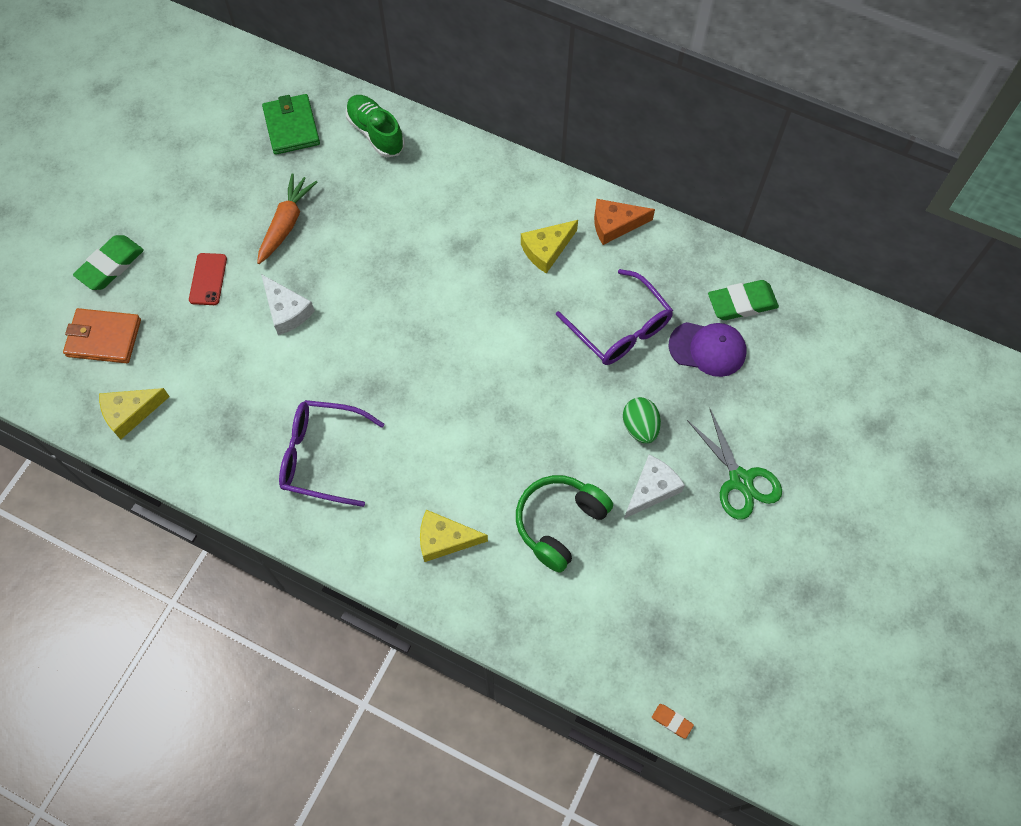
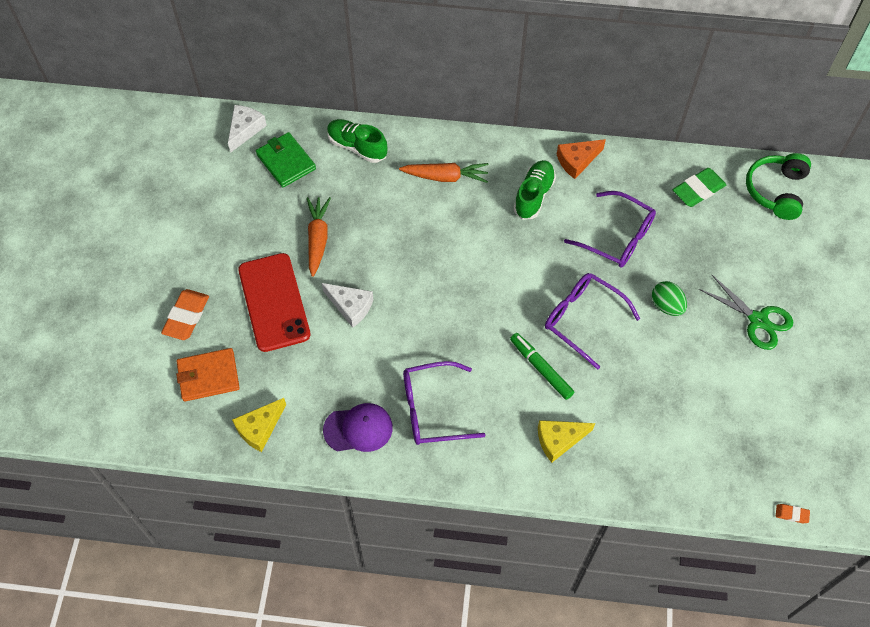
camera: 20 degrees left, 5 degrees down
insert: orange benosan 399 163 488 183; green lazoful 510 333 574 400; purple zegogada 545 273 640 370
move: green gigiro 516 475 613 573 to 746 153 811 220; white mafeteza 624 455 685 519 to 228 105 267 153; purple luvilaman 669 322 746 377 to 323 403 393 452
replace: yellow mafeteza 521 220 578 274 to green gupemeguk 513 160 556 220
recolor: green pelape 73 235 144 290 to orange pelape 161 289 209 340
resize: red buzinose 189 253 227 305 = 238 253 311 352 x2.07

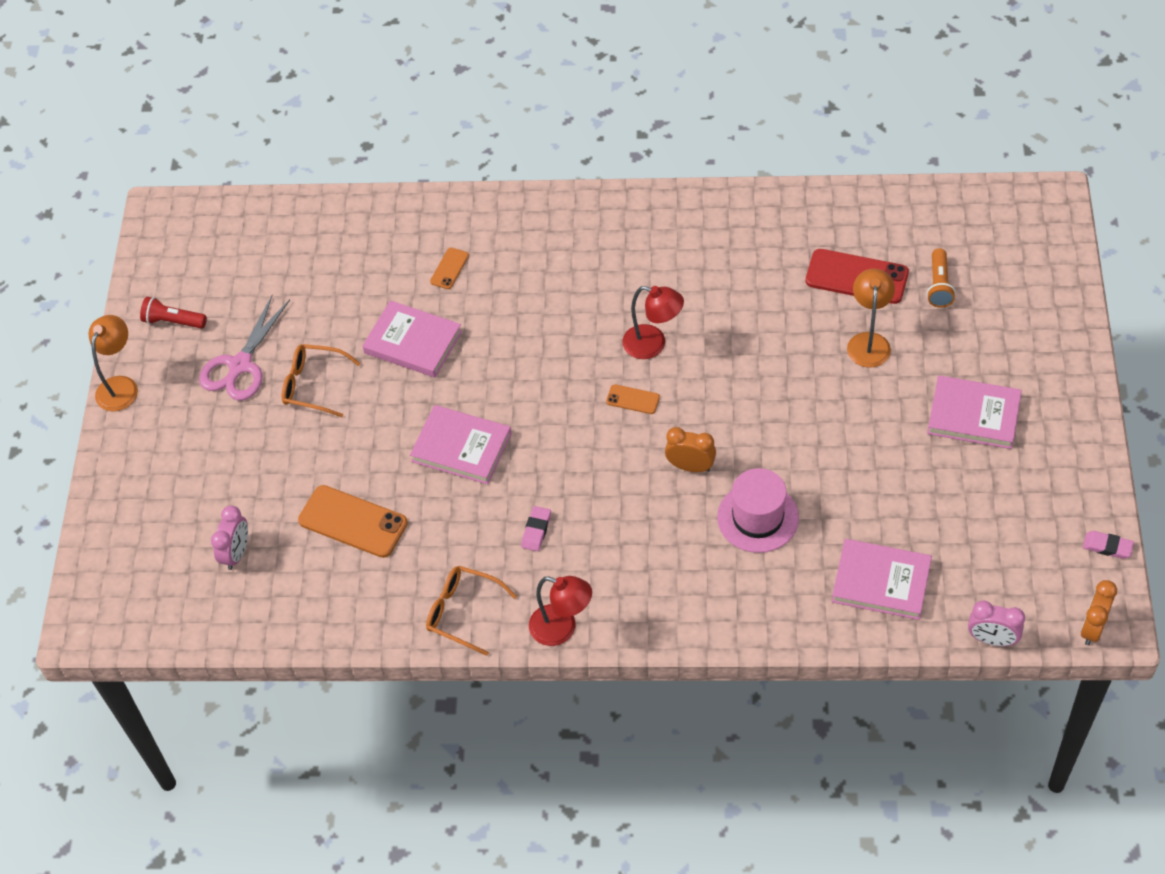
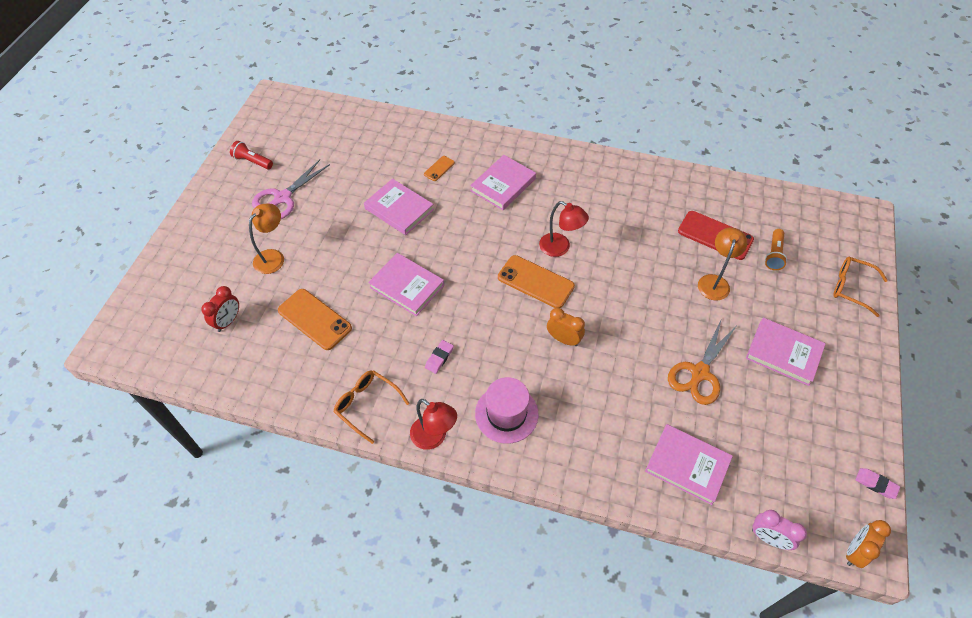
camera: 10 degrees right, 0 degrees up
insert: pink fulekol 470 155 536 210; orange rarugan 668 321 736 405
move: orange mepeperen 89 315 138 412 to 249 203 284 274; orange zegogada 282 344 361 417 to 833 257 888 317; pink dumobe 717 468 799 553 to 475 377 539 444
recolor: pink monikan 211 506 248 570 to red monikan 201 286 239 332
resize: orange buzinose 606 384 660 414 = 498 255 575 308 x1.98

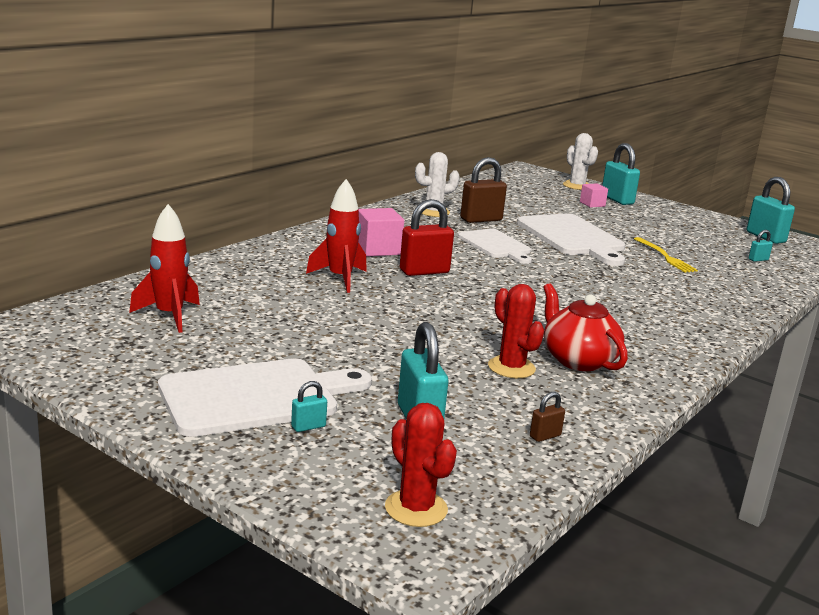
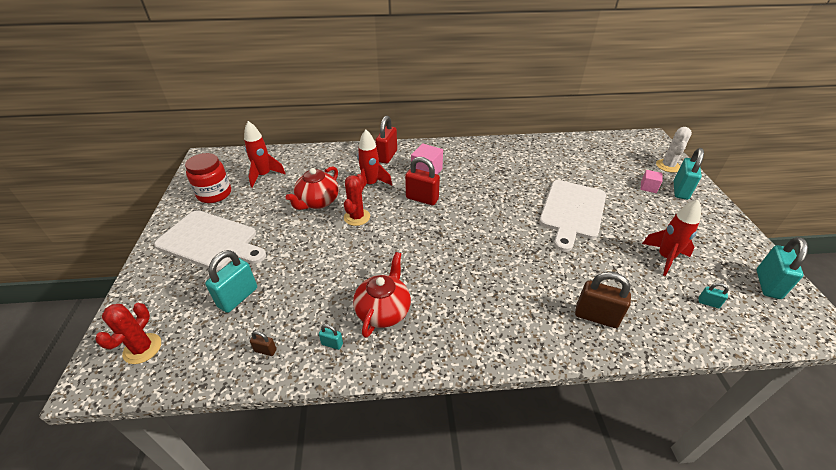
camera: 50 degrees right, 20 degrees up
delete: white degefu 415 152 460 217; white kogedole 458 228 532 264; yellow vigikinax 634 237 698 273
insert: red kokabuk 185 153 231 203; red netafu 285 166 339 210; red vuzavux 375 116 397 164; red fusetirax 642 200 701 276
move: turquoise vuzavux 291 381 327 432 to 319 324 343 350; brown vuzavux 460 157 507 223 to 575 272 631 328; red degefu 488 284 544 378 to 344 174 370 226

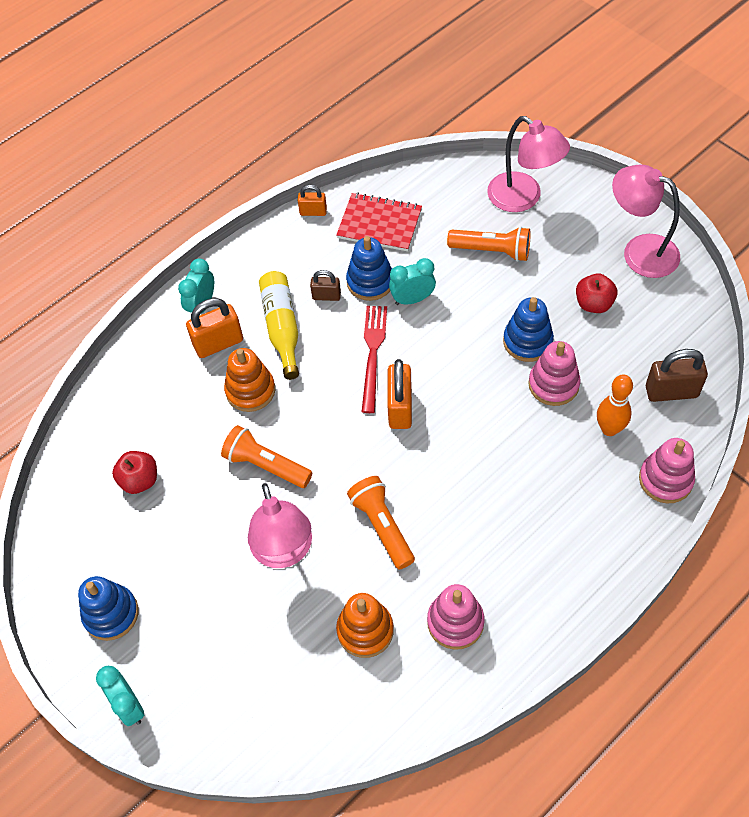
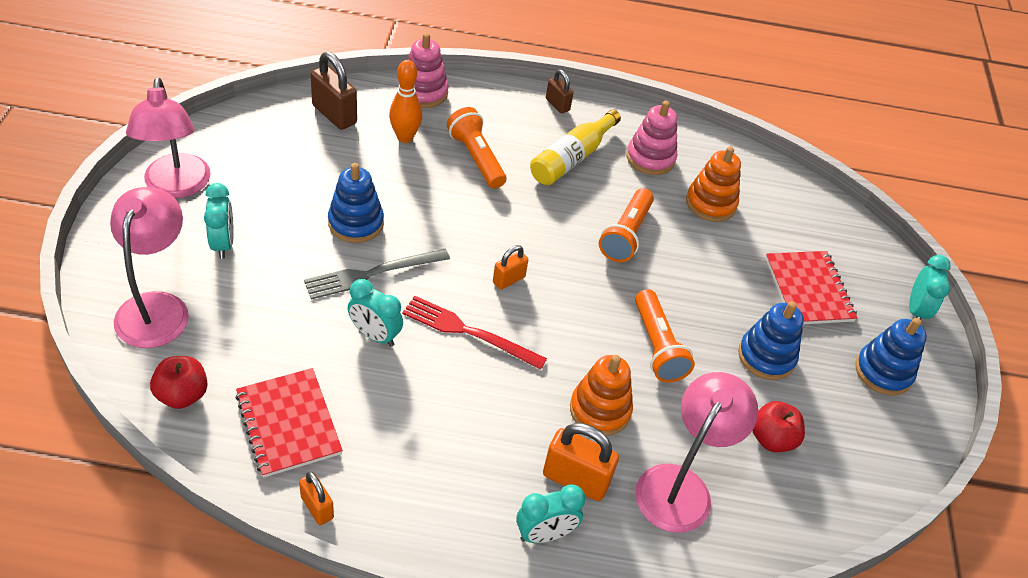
camera: 140 degrees left, 10 degrees down
delete: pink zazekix 528 341 580 406
insert: turquoise monikan 204 183 234 259; grey vigikinax 304 249 450 300; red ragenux 765 251 857 324
move: pink mepeperen 248 483 312 568 to 635 372 758 533; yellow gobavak 259 271 299 380 to 530 110 621 185; brown vuzavux 310 270 341 301 to 546 70 573 114; blue zazekix 346 236 392 301 to 738 301 804 380; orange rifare 447 227 531 262 to 447 107 506 189; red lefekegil 576 274 617 313 to 150 356 208 409
rotate: red vigikinax 362 306 387 413 = 402 296 547 370 60 degrees clockwise
resize: orange vuzavux 387 359 412 429 = 493 245 528 290 x0.59

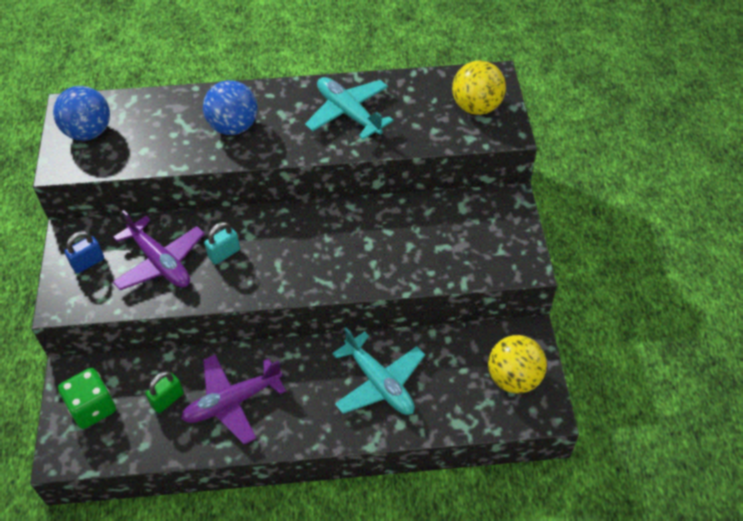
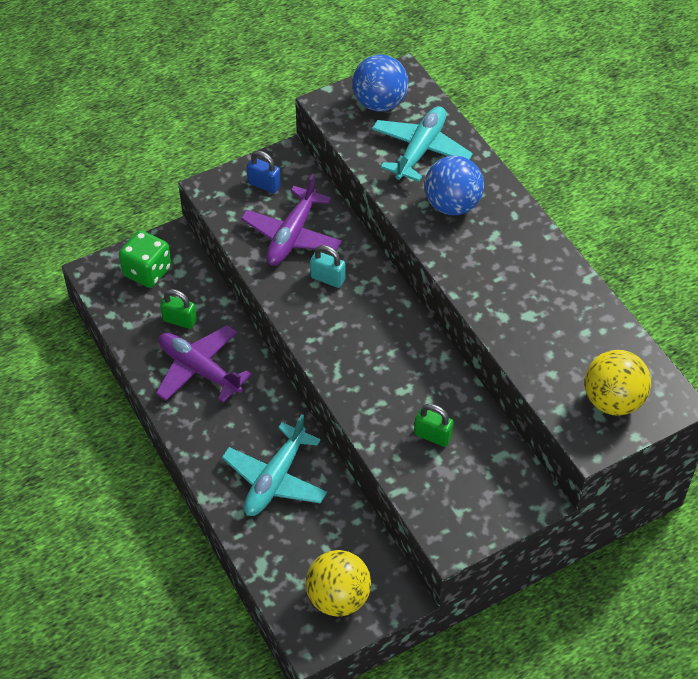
camera: 65 degrees right, 0 degrees up
insert: green vuzavux 414 404 454 447
move: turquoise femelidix 305 77 393 140 to 372 106 473 182

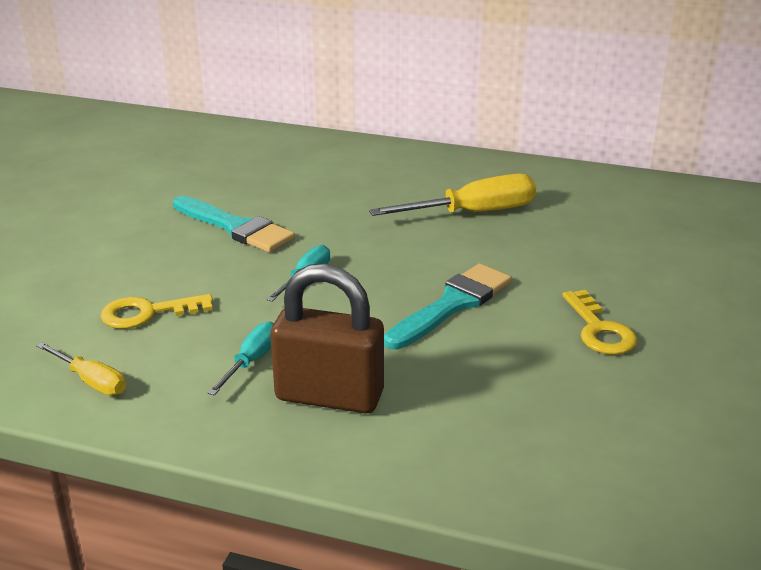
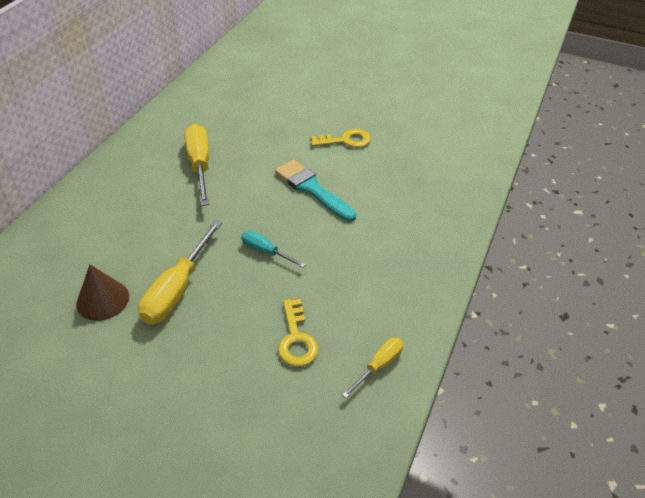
camera: 85 degrees left, 15 degrees up
delete: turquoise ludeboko 208 321 274 395; brown vuzavux 270 264 384 413
insert: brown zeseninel 76 265 129 321
replace: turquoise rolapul 173 196 295 252 to yellow ludeboko 138 220 222 324

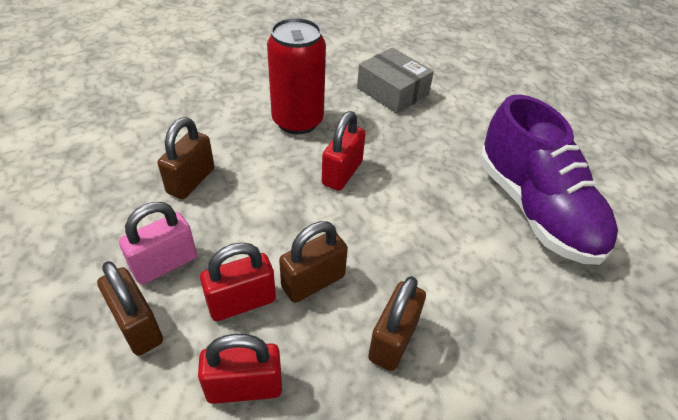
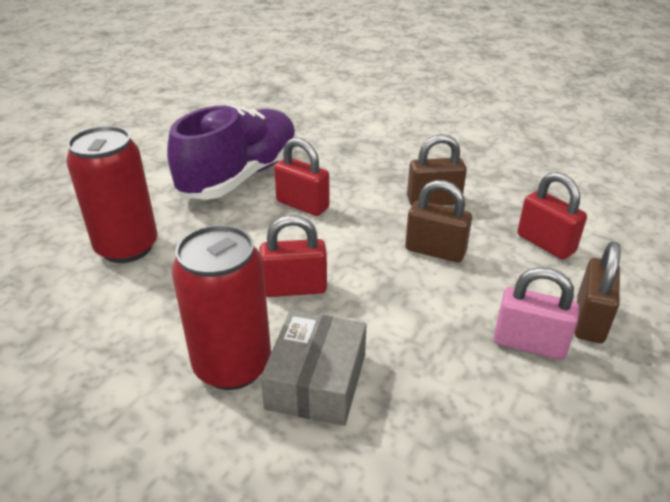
camera: 120 degrees left, 10 degrees down
delete: brown vuzavux 158 117 214 199
insert: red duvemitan 66 126 158 263
move: red vuzavux 200 242 276 321 to 274 137 330 216; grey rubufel 357 47 434 114 to 261 310 366 426

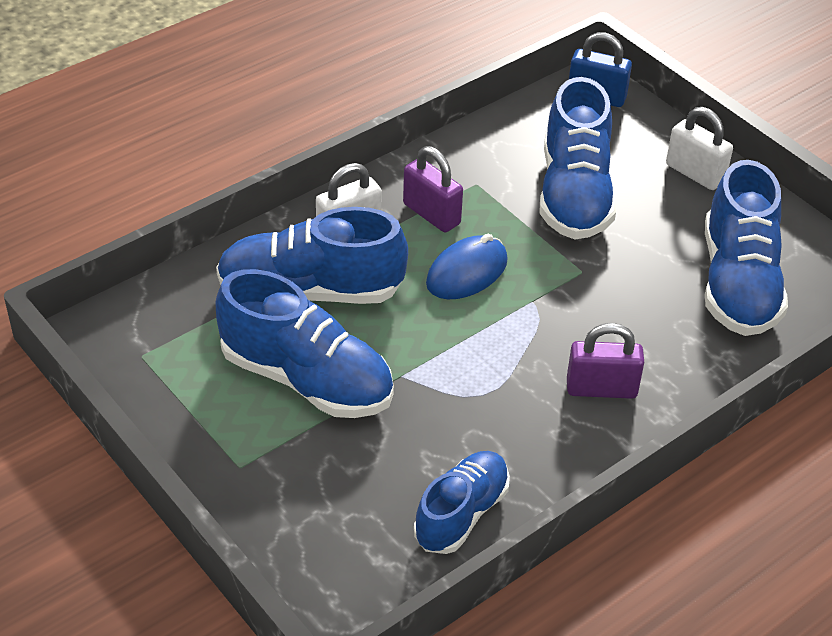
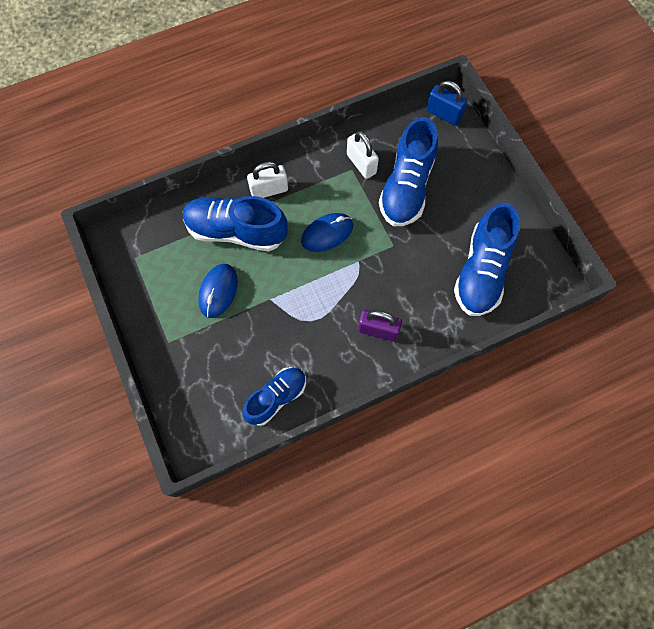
camera: 15 degrees right, 25 degrees up
delete: purple vuzavux 403 146 463 232
move: white vuzavux 666 107 733 190 to 347 131 379 179
replace: blue gupemeguk 215 269 394 418 to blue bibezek 198 264 238 318

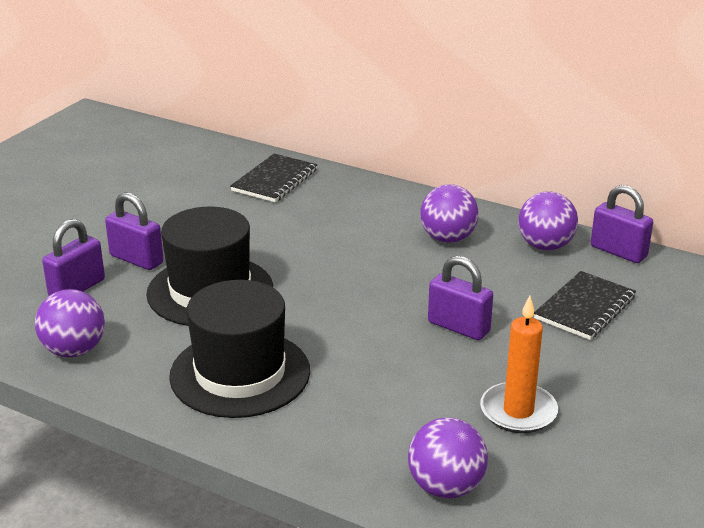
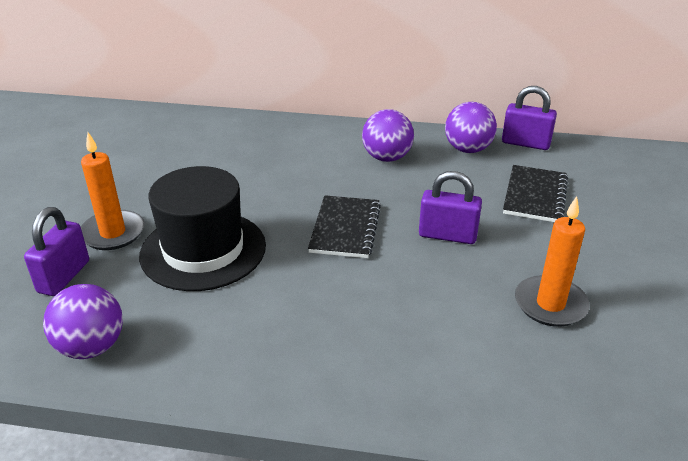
camera: 20 degrees left, 5 degrees up
delete: black dumobe 169 280 310 418; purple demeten 408 418 488 498
move: black ragenux 230 153 318 202 to 308 195 381 258
replace: purple vuzavux 105 192 163 270 to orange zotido 81 132 145 250

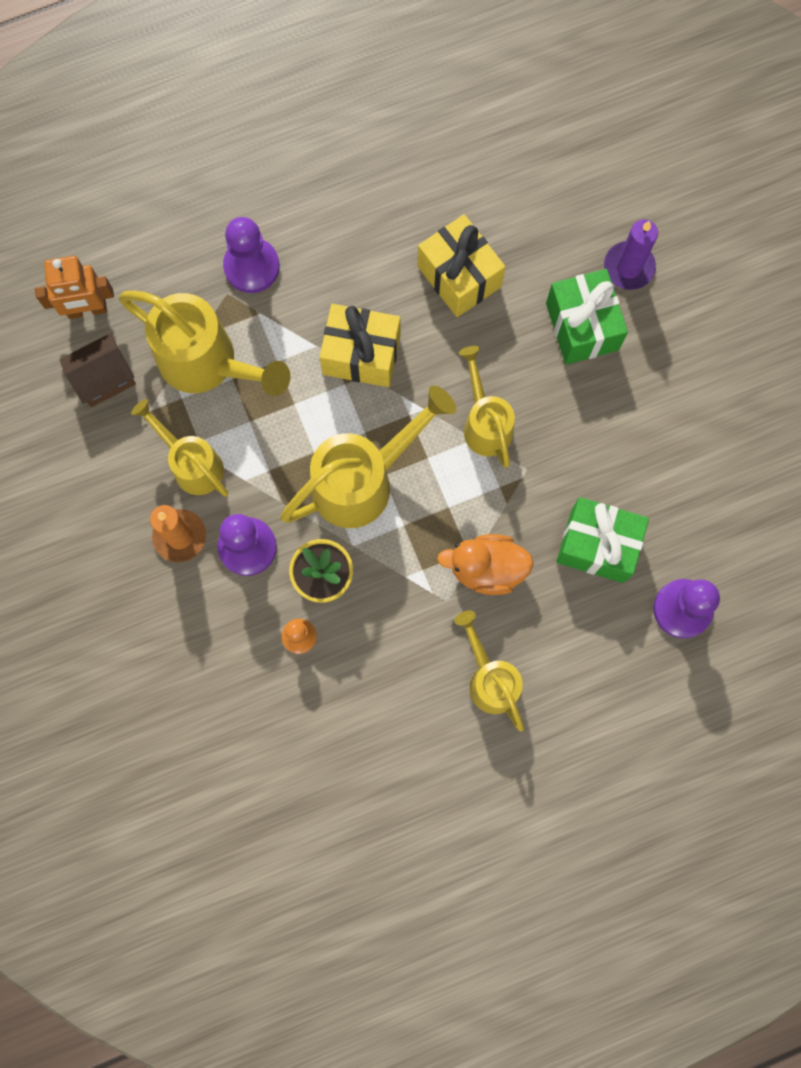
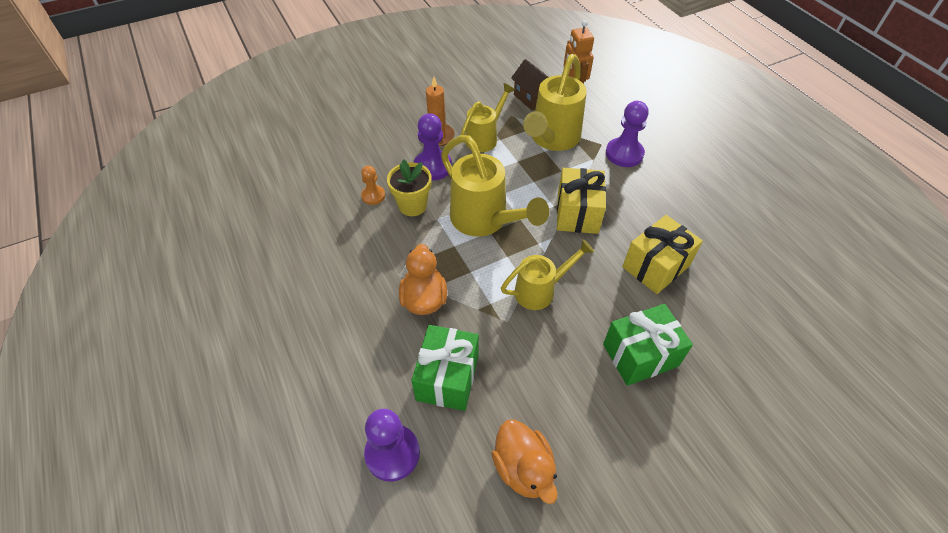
camera: 85 degrees right, 25 degrees down
delete: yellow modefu 454 611 524 732; purple zotido 604 219 658 290
insert: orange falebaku 491 420 558 504

